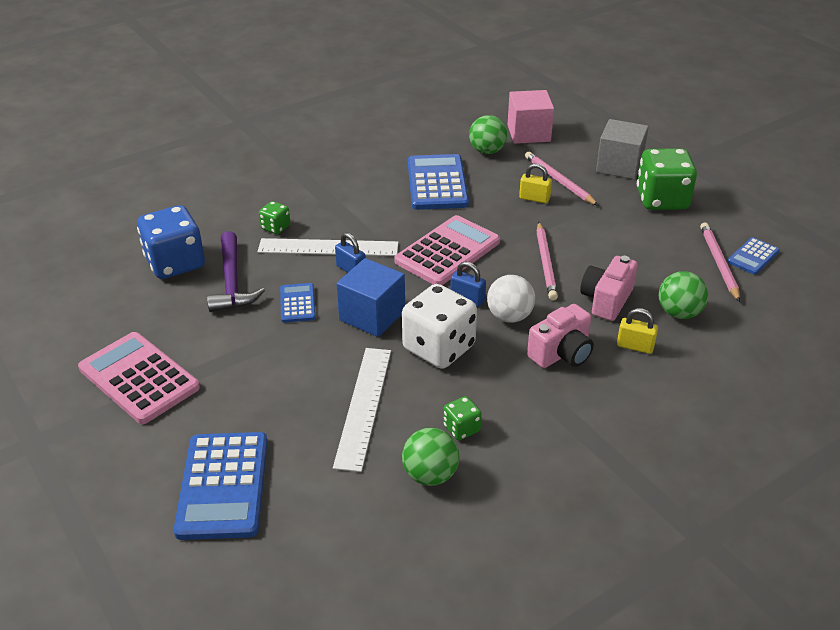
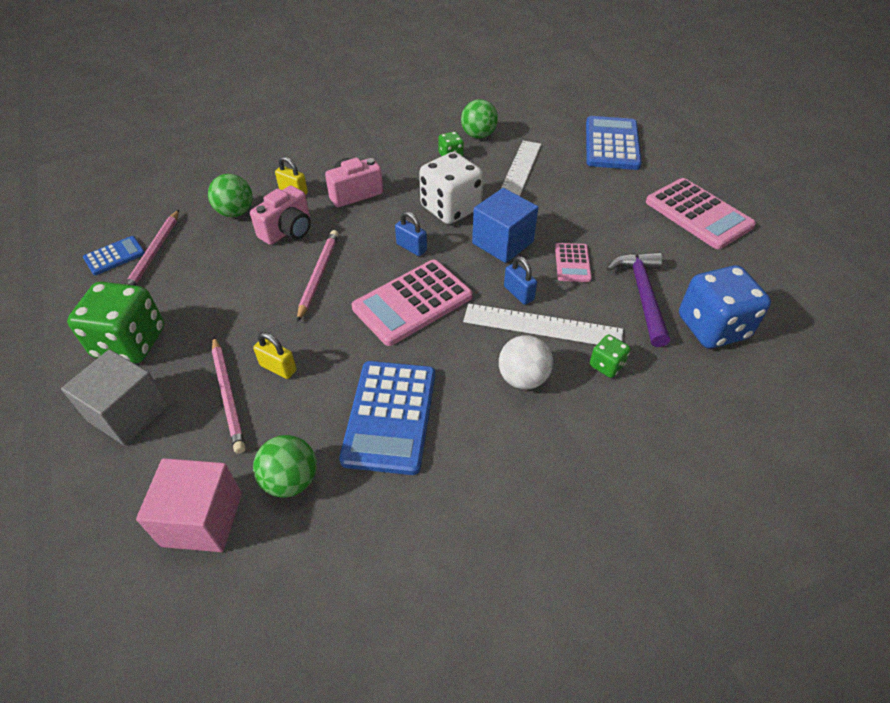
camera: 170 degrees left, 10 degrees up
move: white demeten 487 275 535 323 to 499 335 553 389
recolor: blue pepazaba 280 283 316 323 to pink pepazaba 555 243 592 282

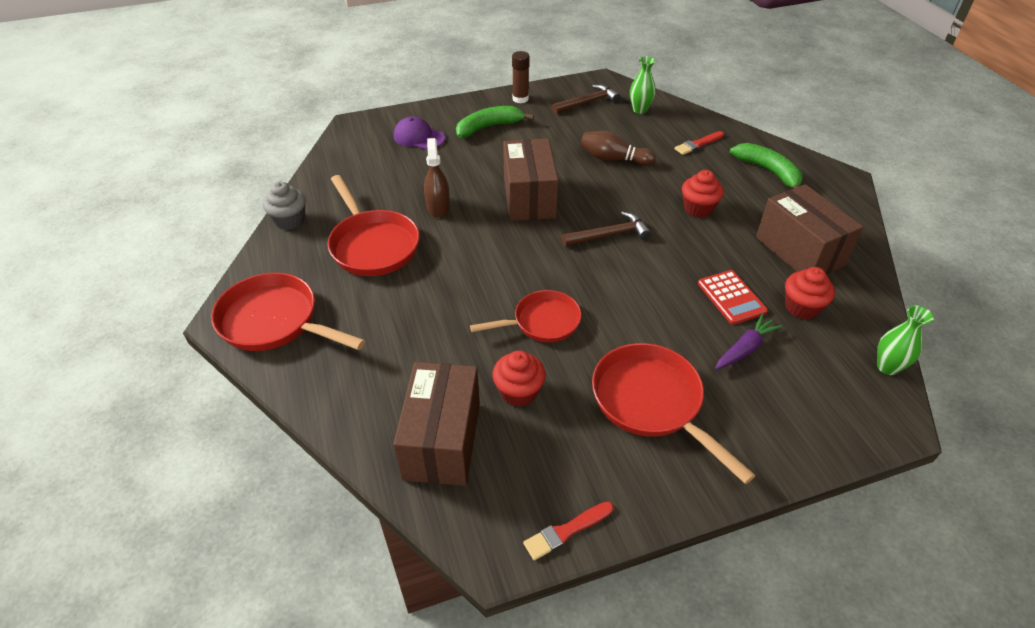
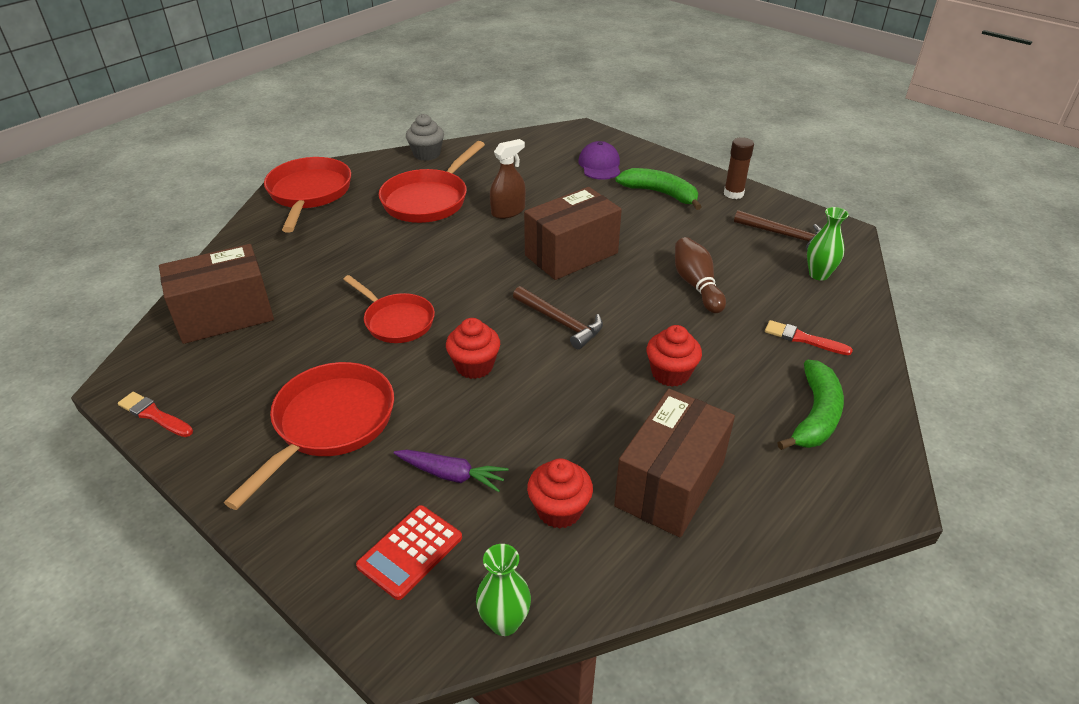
camera: 60 degrees right, 5 degrees down
move: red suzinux 492 351 546 407 to 446 318 500 379; red pepazaba 698 270 768 325 to 356 505 462 600

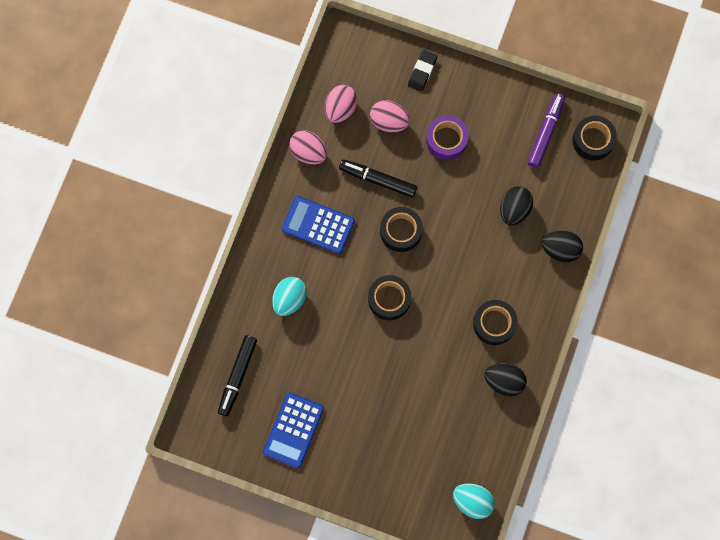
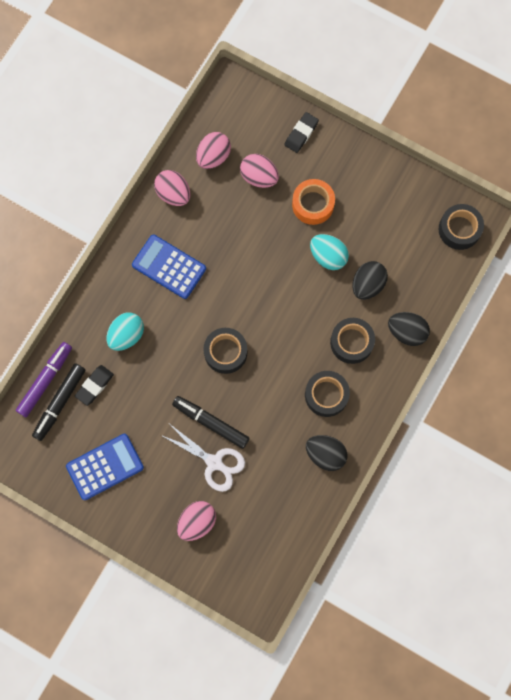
camera: 10 degrees right, 0 degrees up
insert: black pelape 75 365 114 406; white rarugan 161 424 245 492; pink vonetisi 177 501 216 541
move: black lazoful 339 159 417 198 to 172 396 250 449; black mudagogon 380 207 423 252 to 330 318 375 364; turquoise vonetisi 453 483 495 519 to 310 234 349 270; purple lazoful 528 93 565 168 to 16 342 72 417
recolor: purple mudagogon 426 115 469 160 to orange mudagogon 292 179 335 225
rotate: blue pepazaba 263 392 324 468 = 66 434 144 500 150 degrees counterclockwise

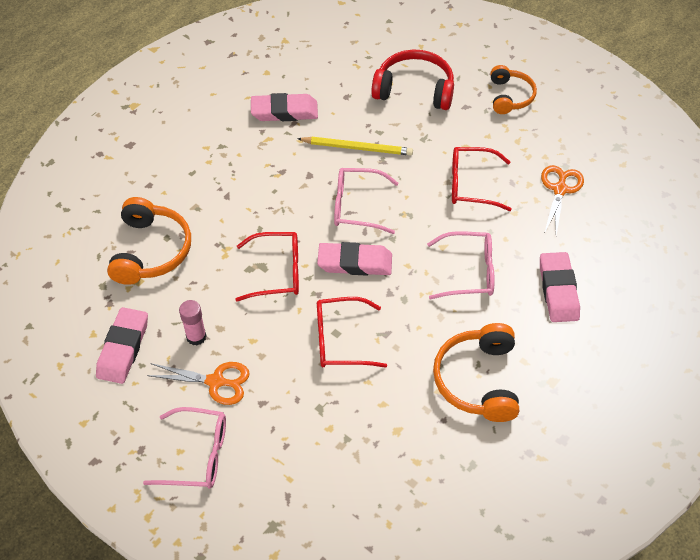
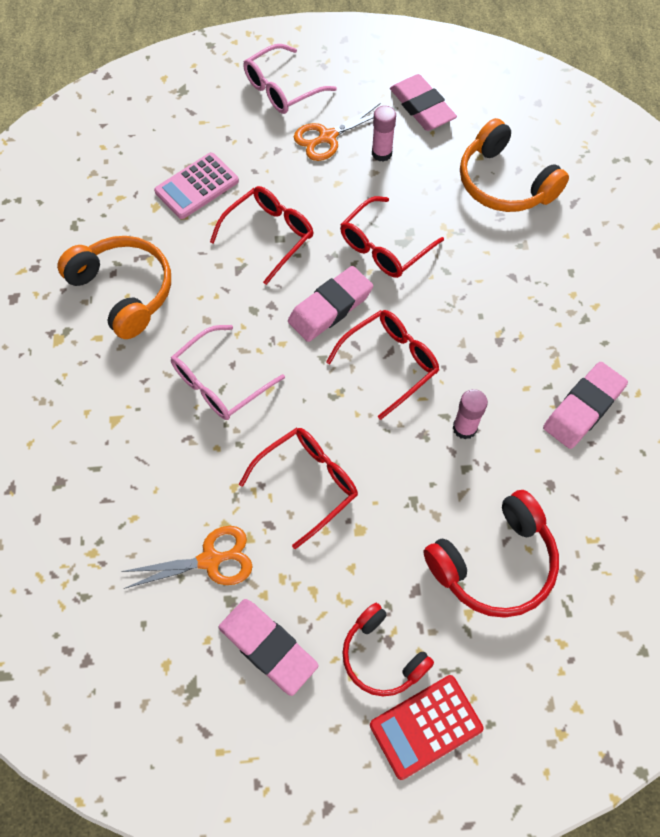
camera: 135 degrees right, 10 degrees up
insert: pink pepazaba 154 153 239 219; red pepazaba 370 675 483 780
move: pink pelape 540 252 580 322 to 219 599 319 696
replace: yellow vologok 297 137 413 156 to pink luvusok 453 389 488 440
recolor: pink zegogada 334 168 399 234 to red zegogada 326 310 439 420; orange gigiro 490 65 537 114 to red gigiro 342 603 434 696
rotate: orange rarugan 541 165 584 235 = 121 526 253 589 75 degrees counterclockwise

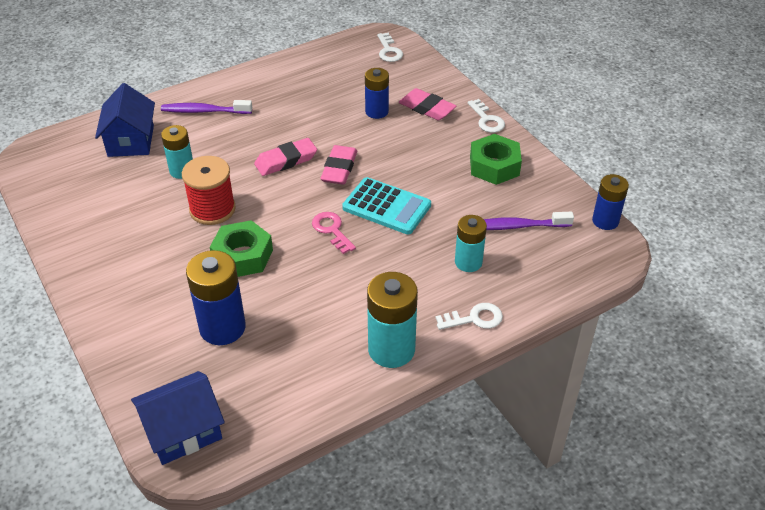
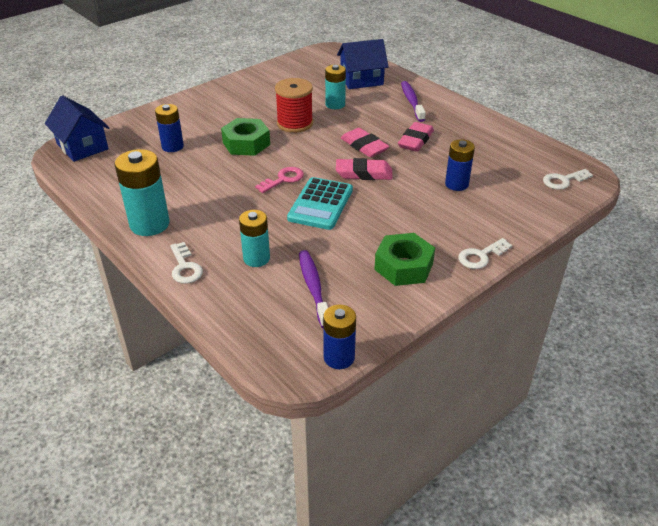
camera: 80 degrees right, 5 degrees down
move: pink pelape 399 88 456 120 to 398 122 434 152
resize: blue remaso 186 250 246 345 = 155 104 184 152 x0.64

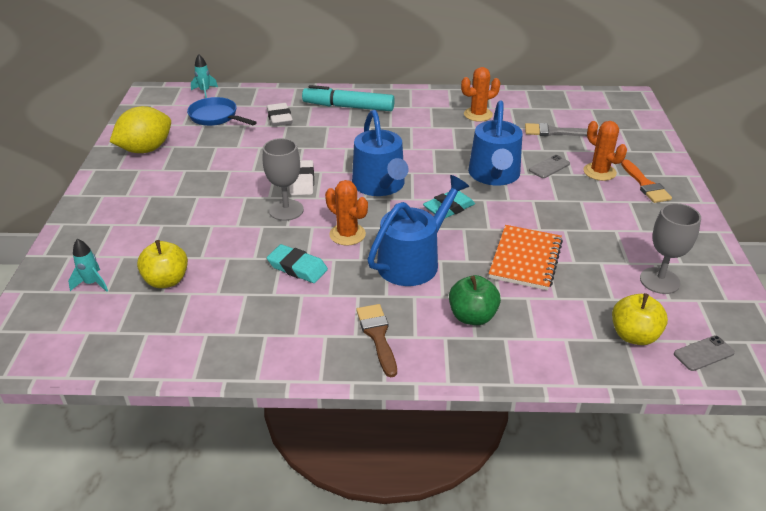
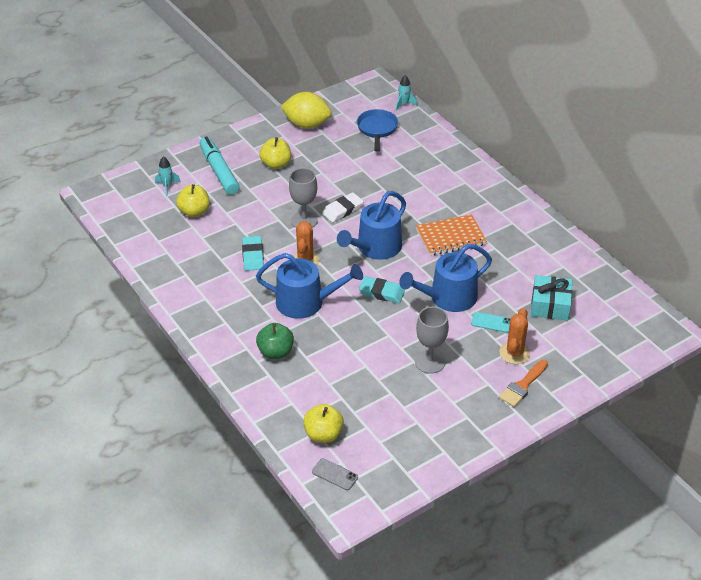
camera: 55 degrees right, 5 degrees up
delete: white pelape 267 103 293 126; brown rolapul 356 304 397 377; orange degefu 461 67 501 122
insert: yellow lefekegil 259 137 291 169
move: turquoise lazoful 302 85 395 111 to 199 136 240 195; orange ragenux 488 225 563 290 to 416 214 487 256; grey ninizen 640 203 701 294 to 415 307 449 374
replace: grey rolapul 525 123 588 136 to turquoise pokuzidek 531 275 572 320
recolor: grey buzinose 529 155 570 178 to turquoise buzinose 471 312 511 333

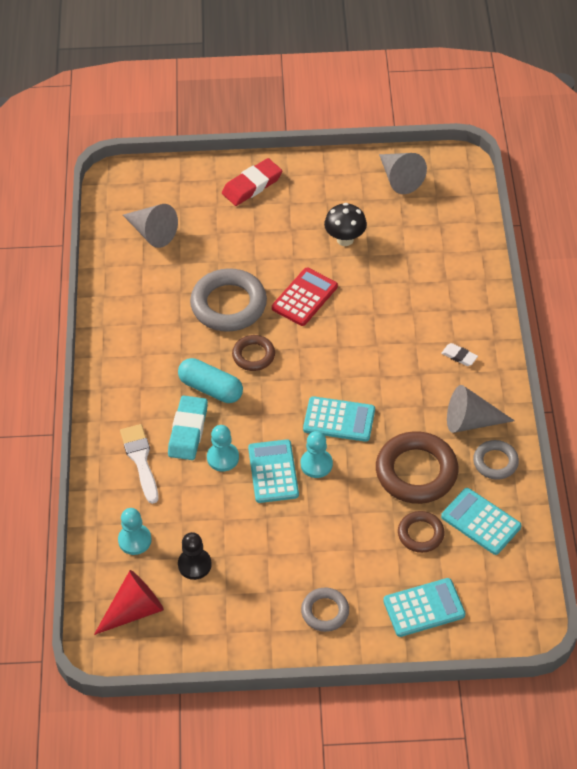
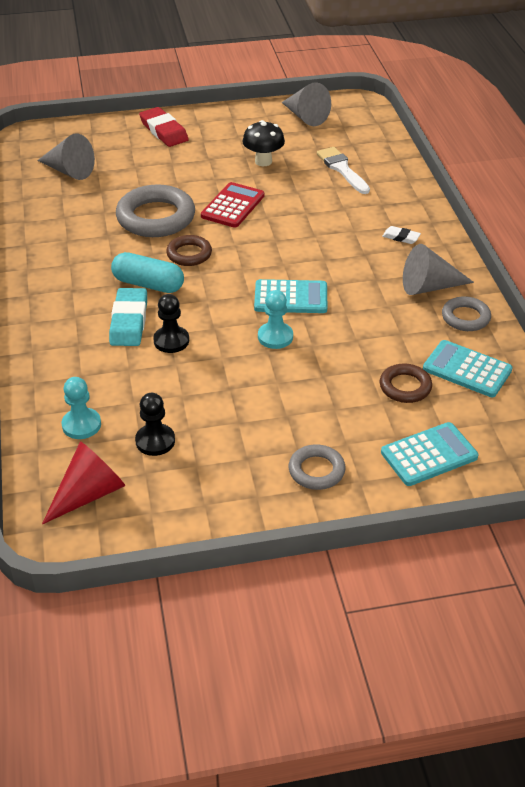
camera: 10 degrees left, 10 degrees down
delete: turquoise pepazaba 248 439 299 503; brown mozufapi 376 431 459 504
move: white rolapul 120 424 158 504 to 317 147 370 194
recolor: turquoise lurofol 207 425 239 472 to black lurofol 153 294 189 353
rotate: red pelape 222 158 282 206 = 139 107 189 147 75 degrees counterclockwise

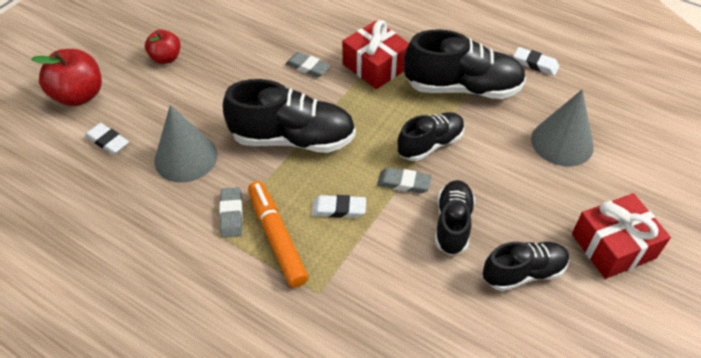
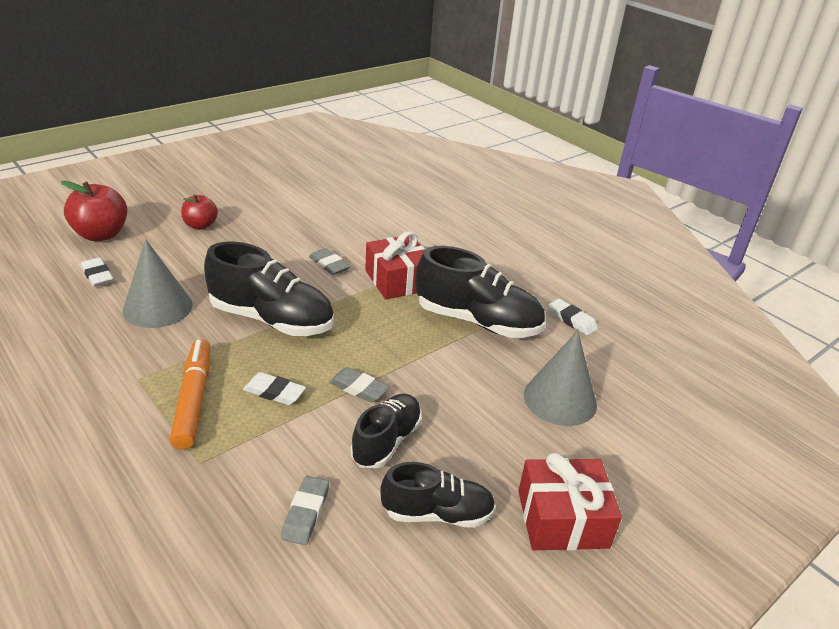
camera: 15 degrees right, 15 degrees down
delete: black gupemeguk 397 112 465 161
move: grey pelape 219 187 243 238 to 281 476 329 545

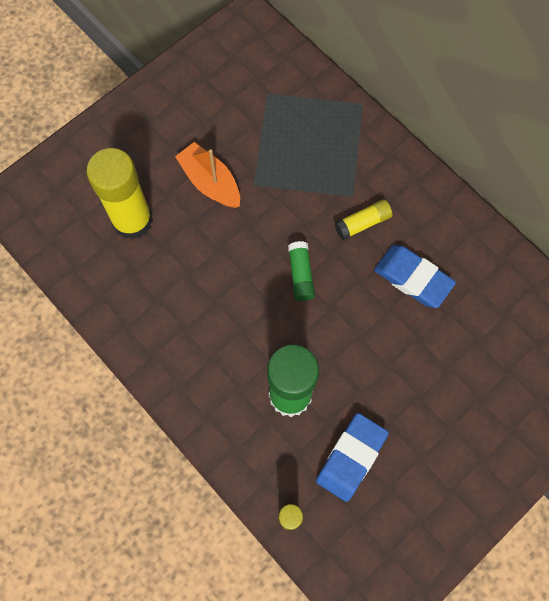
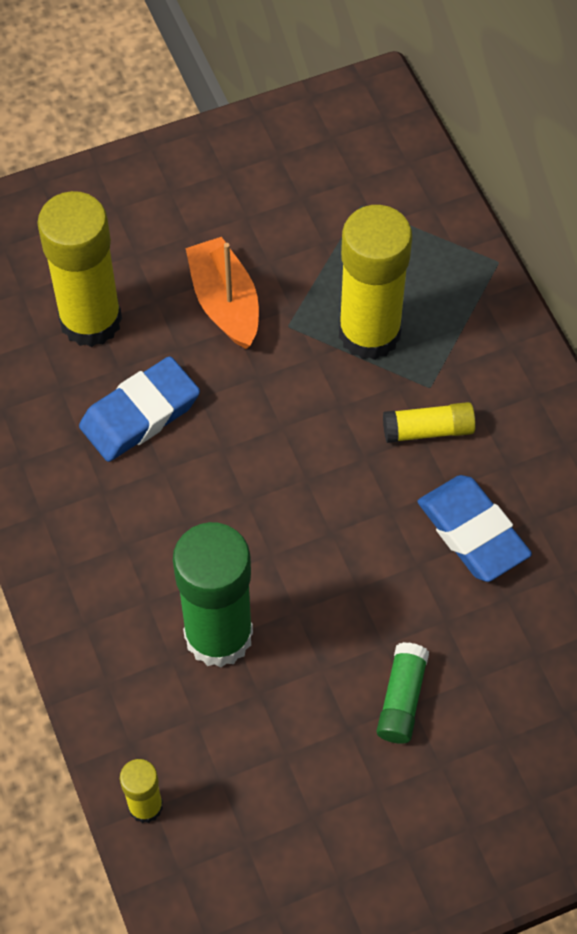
camera: 20 degrees right, 10 degrees down
insert: yellow luvusok 339 205 412 360
move: green luvusok 288 241 315 301 to 377 642 429 744; blue pelape 316 413 389 502 to 79 356 200 462

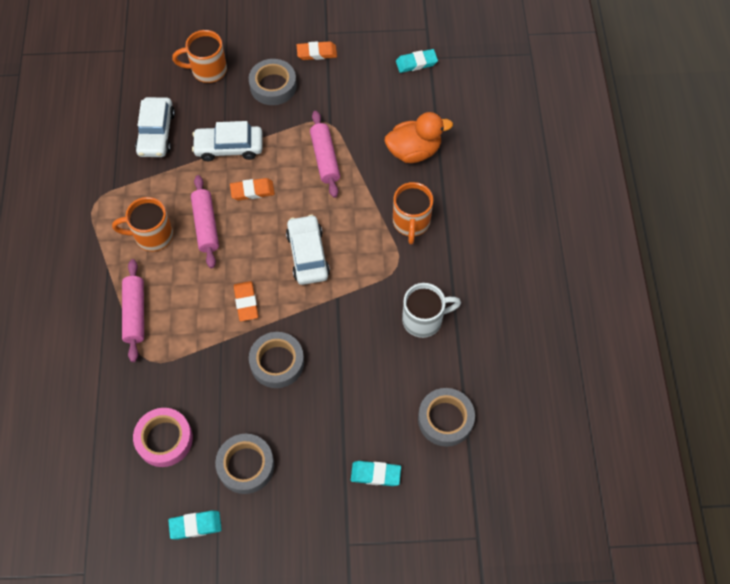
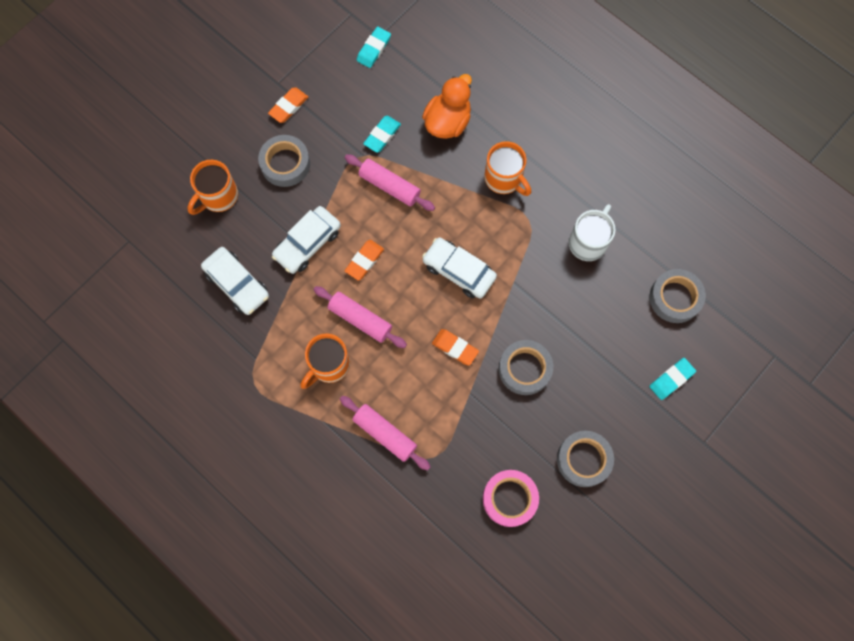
camera: 45 degrees left, 10 degrees up
move: turquoise pelape 168 510 222 540 to 363 116 401 153

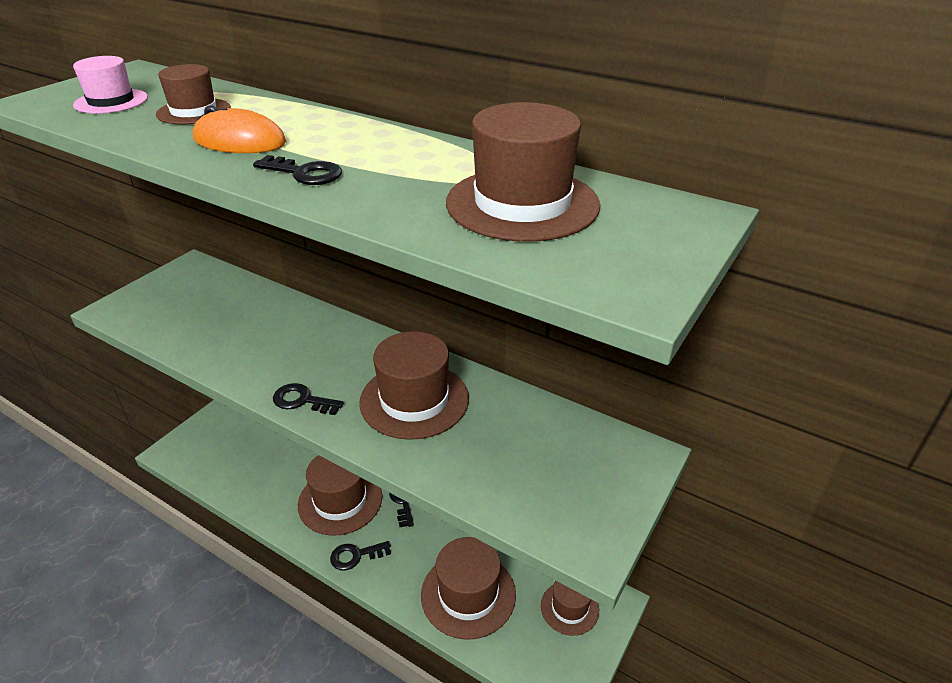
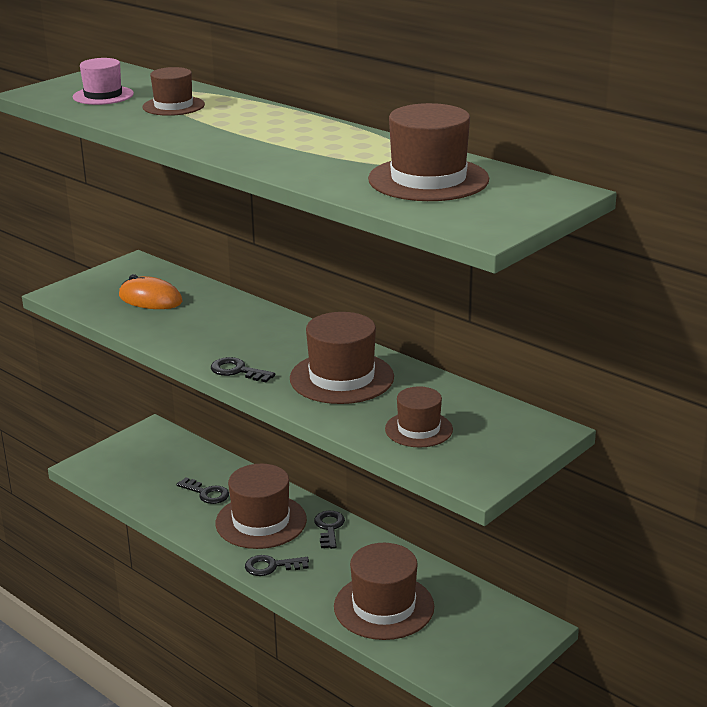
camera: 10 degrees right, 10 degrees down
move: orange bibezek 193 105 286 153 to 119 274 183 309; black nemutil 253 155 342 185 to 176 477 229 504; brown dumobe 541 581 599 636 to 385 386 453 447

